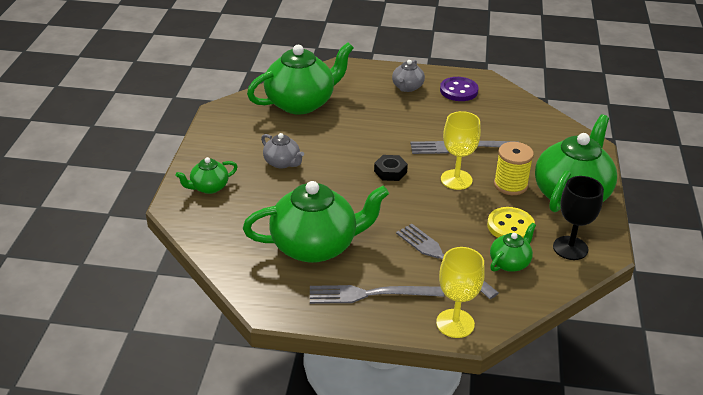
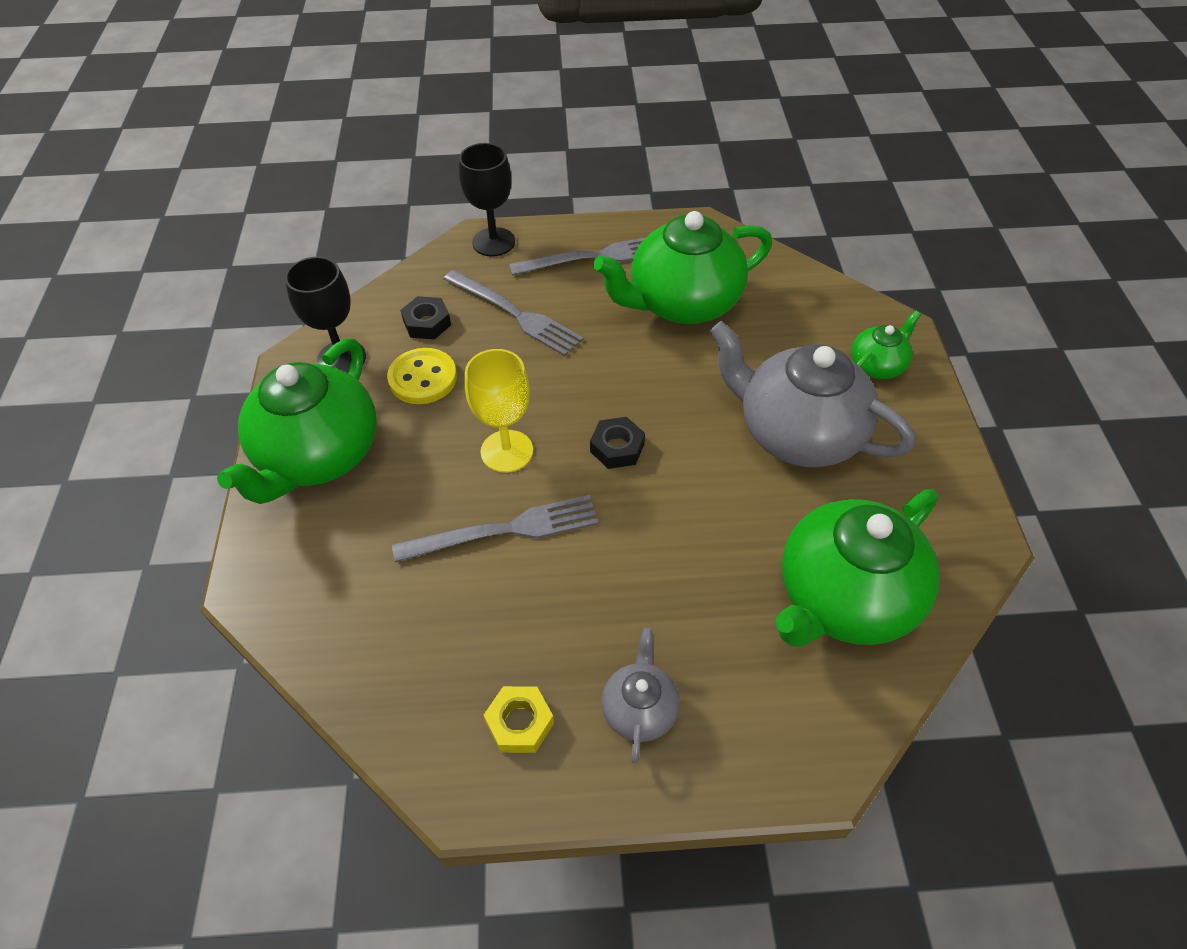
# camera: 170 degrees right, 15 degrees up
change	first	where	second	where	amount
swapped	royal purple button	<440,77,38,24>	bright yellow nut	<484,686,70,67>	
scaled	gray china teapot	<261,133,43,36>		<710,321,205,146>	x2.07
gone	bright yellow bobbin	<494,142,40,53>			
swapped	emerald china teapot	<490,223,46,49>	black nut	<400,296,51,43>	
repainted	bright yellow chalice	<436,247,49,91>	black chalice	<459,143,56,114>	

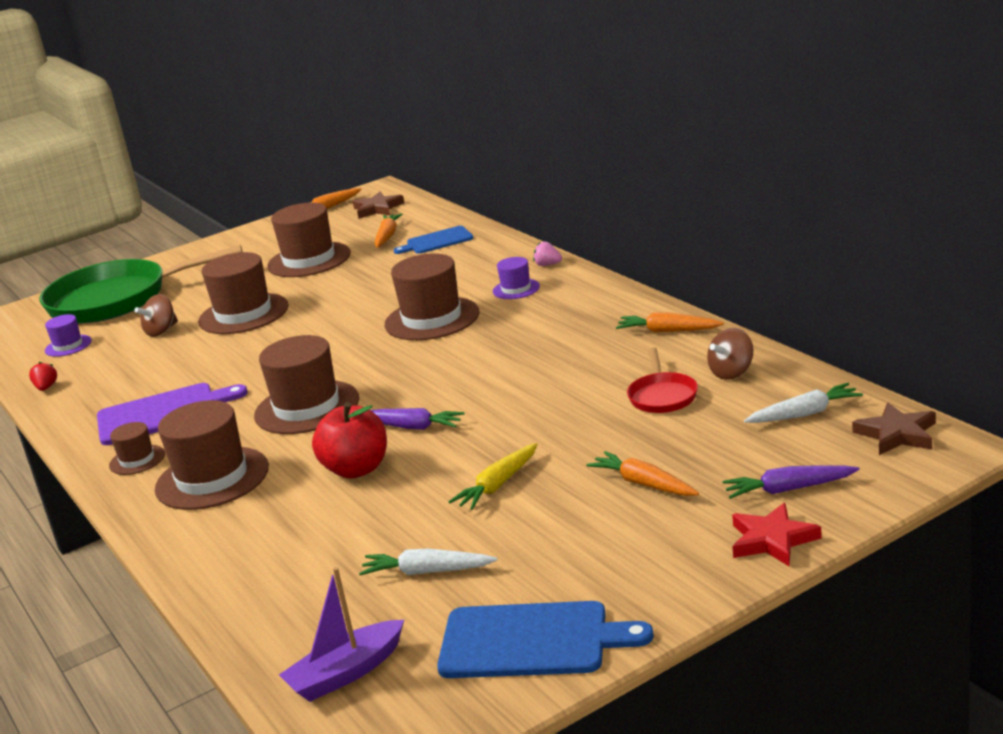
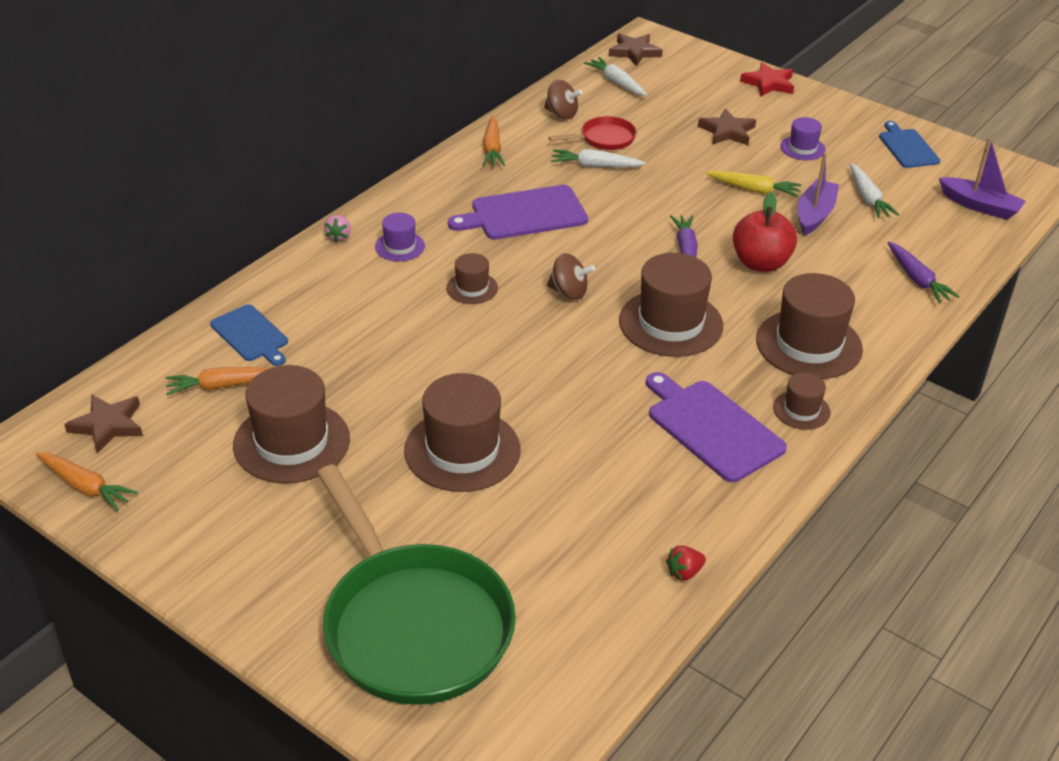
# camera: 115 degrees left, 15 degrees up
change	first	where	second	where	amount
scaled	dark brown hat	<385,254,94,86>		<446,253,52,51>	x0.51
shifted	dark brown toy top	<134,294,44,43>		<547,253,48,47>	
shifted	royal purple hat	<45,314,47,43>		<780,117,46,43>	
swapped	orange-coloured root vegetable	<586,451,113,45>	dark brown star shape	<698,108,58,37>	
shifted	royal purple root vegetable	<723,465,137,34>		<888,242,72,61>	
scaled	royal blue bread board	<437,601,217,77>		<879,121,61,47>	x0.65
new			white root vegetable	<551,149,95,19>	
new			royal purple sailboat	<797,153,42,82>	
new			royal purple bread board	<448,185,140,54>	

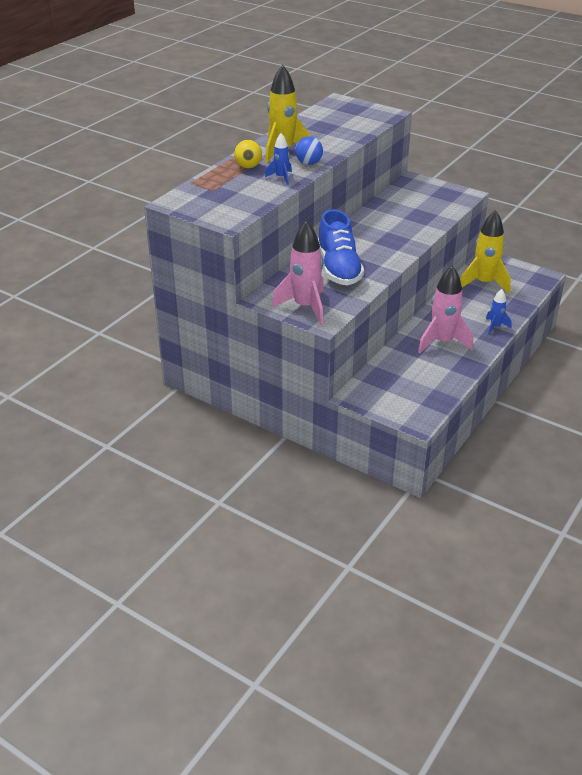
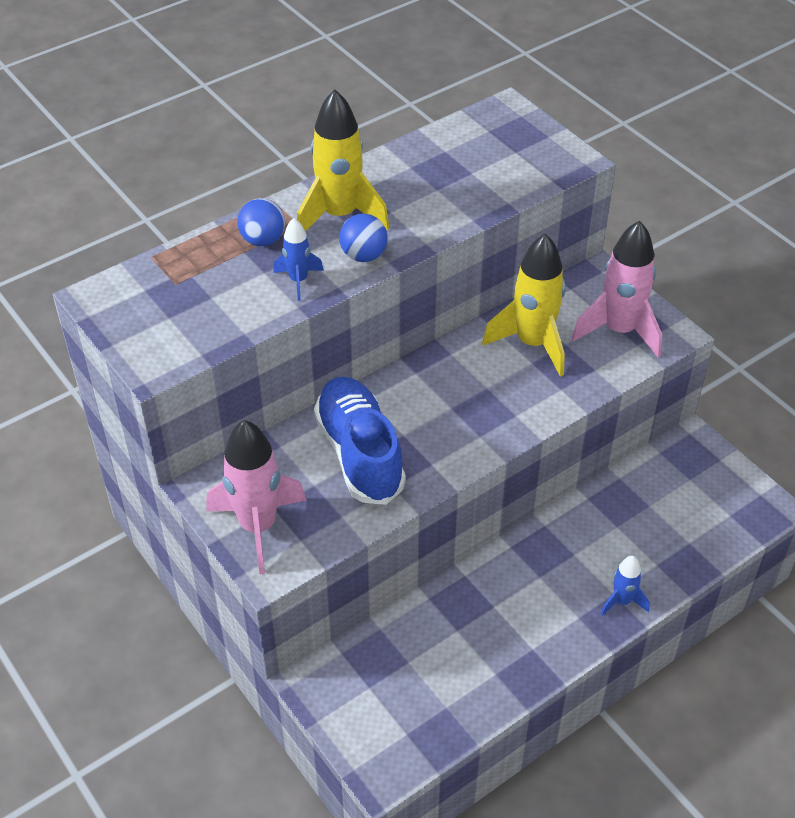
# camera: 20 degrees right, 10 degrees up
change	first	where	second	where	amount
repainted	bright yellow sphere	<234,140,28,28>	royal blue sphere	<237,198,48,48>	
rotated	royal blue lace-up shoe	<318,209,46,76>		<314,377,92,128>	150 degrees clockwise
shifted	bright yellow toy rocket	<460,210,51,84>		<482,234,84,143>	
shifted	rosy toy rocket	<418,266,55,87>		<571,221,91,137>	

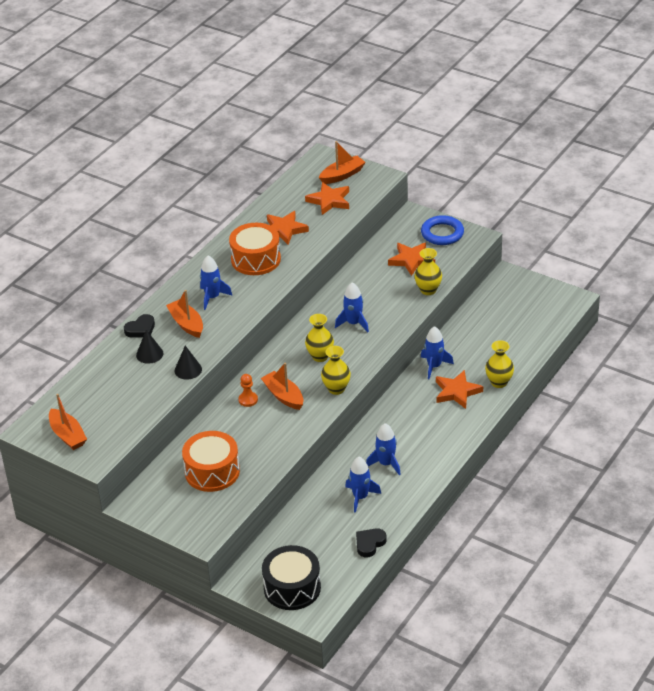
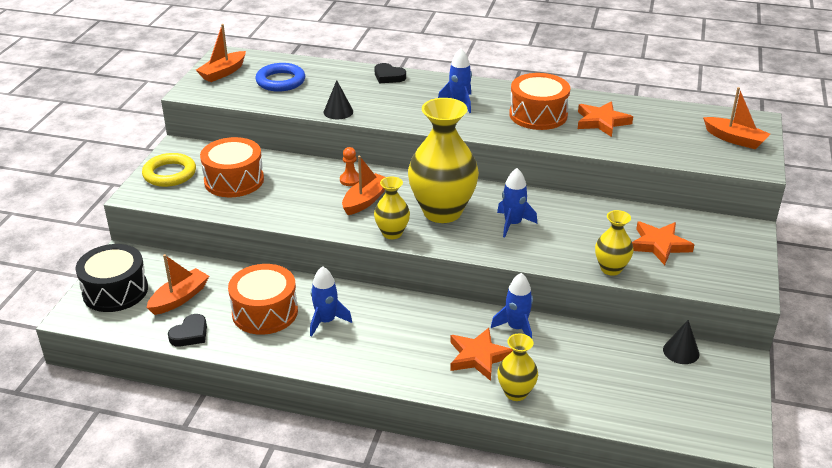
# camera: 70 degrees right, 5 degrees down
change	first	where	second	where	amount
gone	orange-coloured star shape	<305,182,44,33>			
shifted	royal blue torus	<421,215,43,30>		<256,63,49,29>	
shifted	orange-coloured sailboat	<166,290,37,48>		<147,254,62,61>	
scaled	bright yellow vase	<305,314,29,48>		<408,98,71,125>	x1.99
shifted	black cone	<136,330,28,34>		<663,320,36,44>	
swapped	royal blue toy rocket	<345,457,36,56>	orange-coloured drum	<228,264,70,71>	
rotated	black heart shape	<356,529,31,29>		<168,314,39,33>	105 degrees clockwise
new			bright yellow torus	<142,153,54,34>	

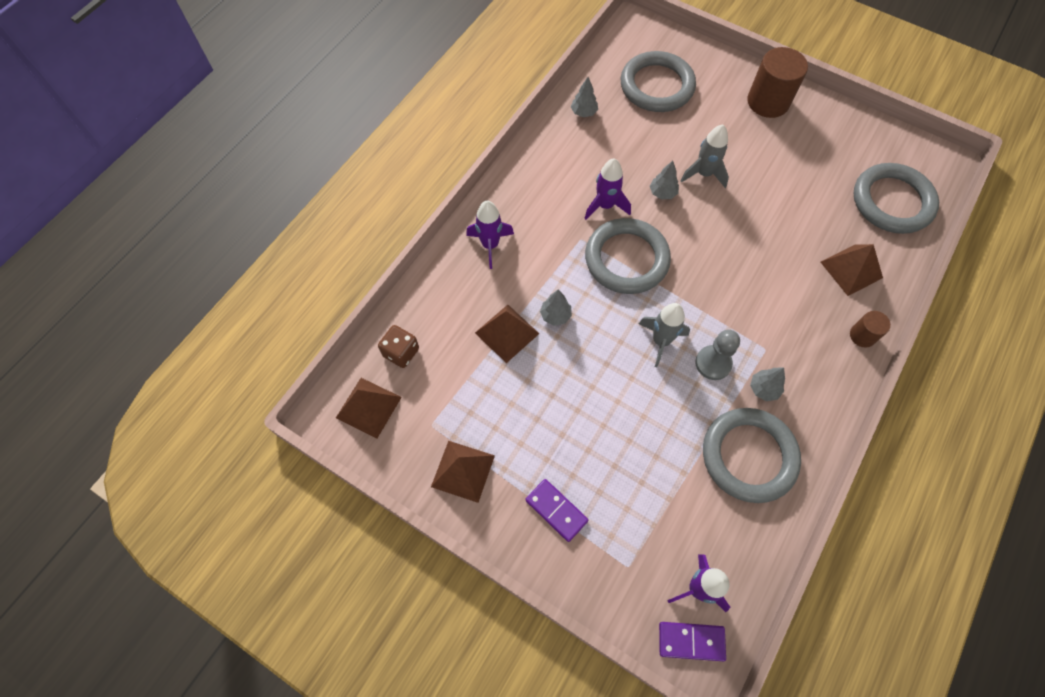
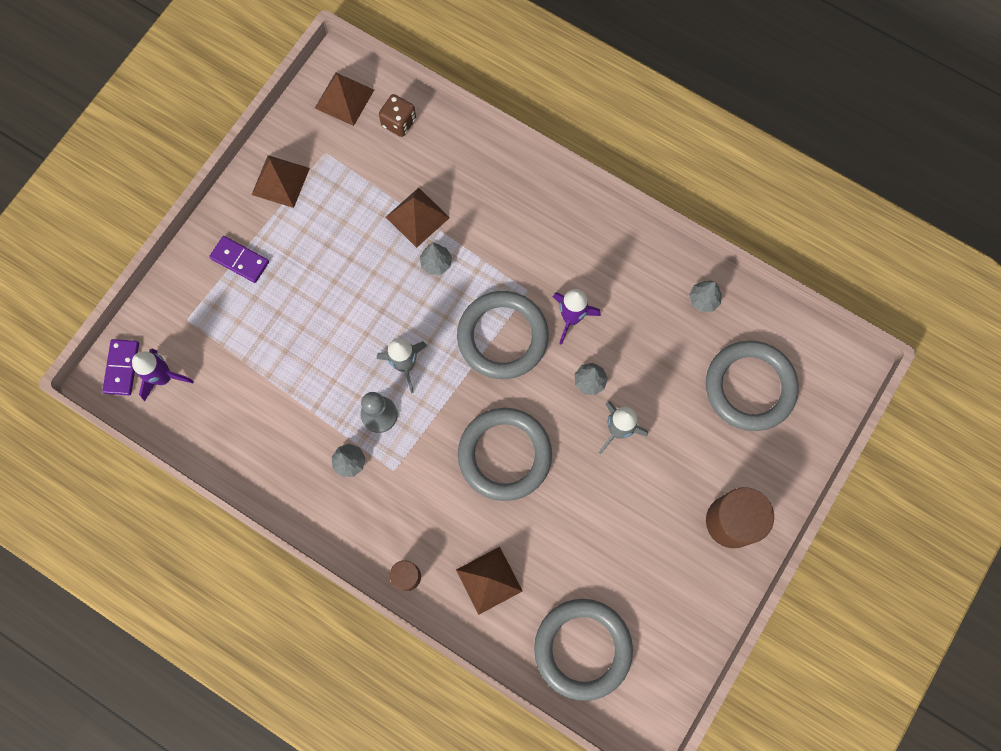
# camera: 90 degrees right, 10 degrees up
change	first	where	second	where	amount
gone	royal purple toy rocket	<466,201,48,68>			
shifted	gray torus	<703,408,98,95>		<458,408,94,93>	
rotated	royal purple domino piece	<525,479,63,63>		<209,236,60,47>	75 degrees clockwise

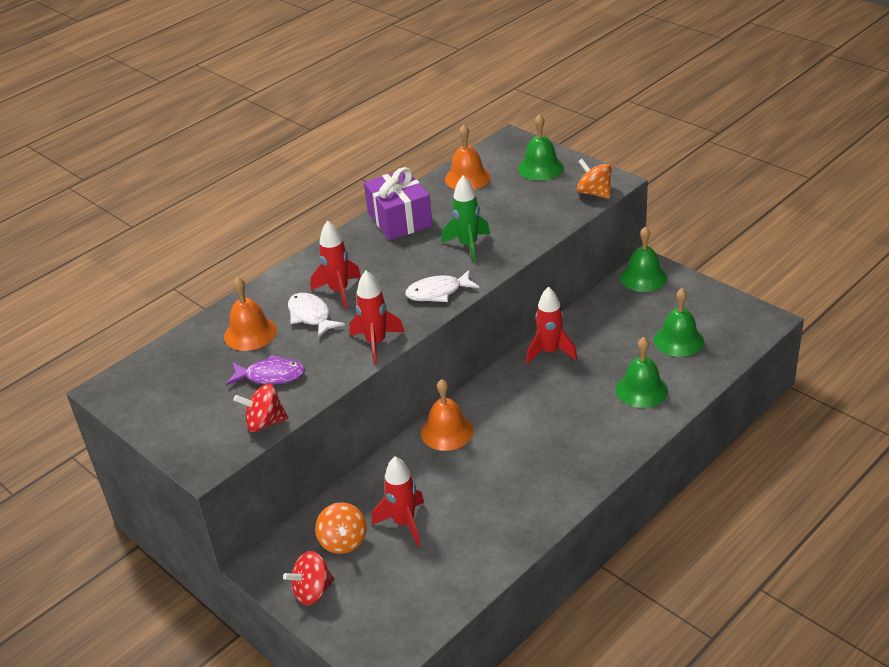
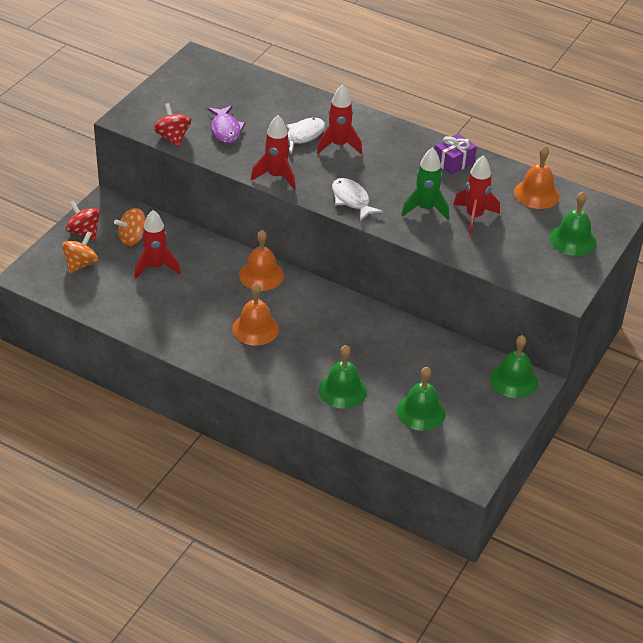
# camera: 70 degrees right, 5 degrees up
change	first	where	second	where	amount
shifted	orange-coloured toy top	<577,159,35,40>		<62,232,36,42>	
scaled	royal purple wrapped gift	<364,167,69,73>		<435,133,42,42>	x0.61
shifted	orange-coloured hand bell	<224,277,53,74>		<232,283,47,63>	
shifted	scarlet toy rocket	<526,287,51,77>		<453,155,47,79>	

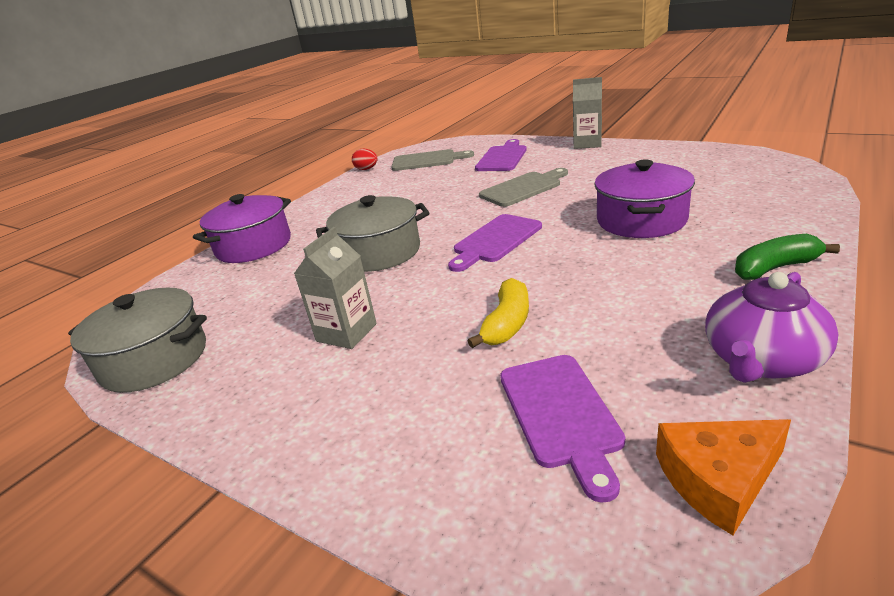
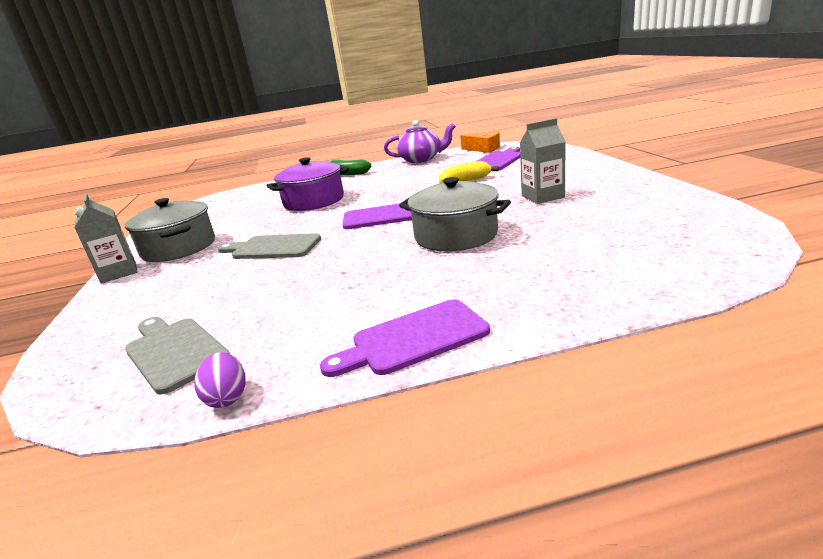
# camera: 135 degrees left, 5 degrees down
change	first	where	second	where	amount
shifted	royal purple bread board	<475,139,52,32>		<320,299,170,78>	
repainted	scarlet egg shape	<352,148,26,22>	royal purple egg shape	<194,352,52,56>	
gone	royal purple cooking pot	<193,194,98,69>			
shifted	gray cooking pot	<68,288,139,105>		<125,198,90,64>	

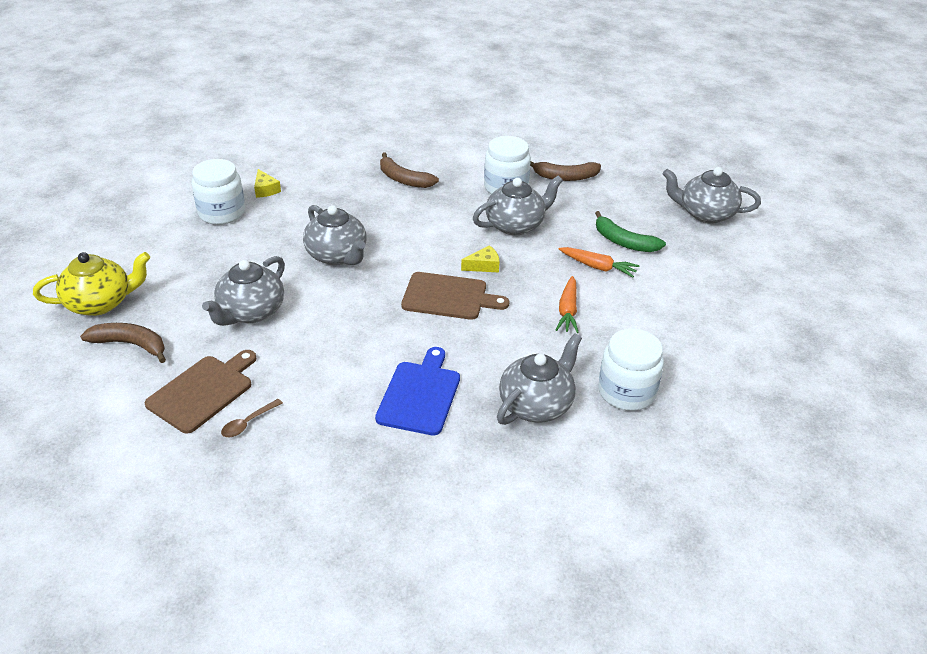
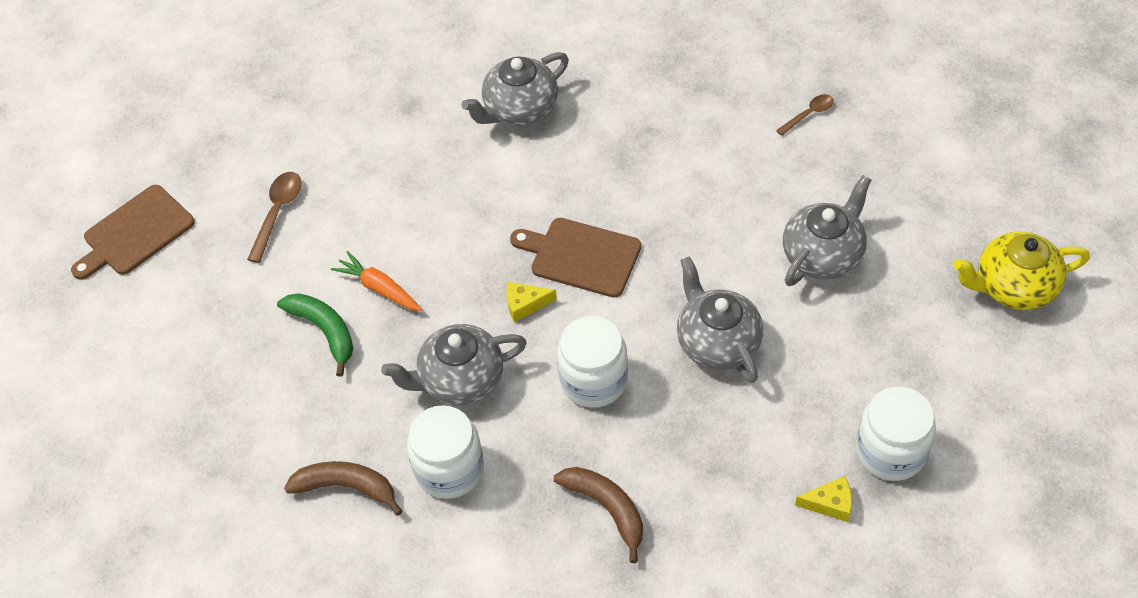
# camera: 165 degrees left, 15 degrees up
change	first	where	second	where	amount
gone	gray china teapot	<663,167,98,57>			
rotated	bright yellow cheese wedge	<254,169,27,29>		<795,476,57,46>	105 degrees clockwise
gone	orange-coloured root vegetable	<556,276,23,57>			
gone	dark brown banana	<80,323,86,40>			
shifted	white jar	<598,329,66,82>		<557,316,71,92>	
gone	royal blue bread board	<375,347,85,89>			
shifted	dark brown bread board	<145,350,112,83>		<71,185,124,95>	
new			dark brown tablespoon	<247,172,55,91>	

